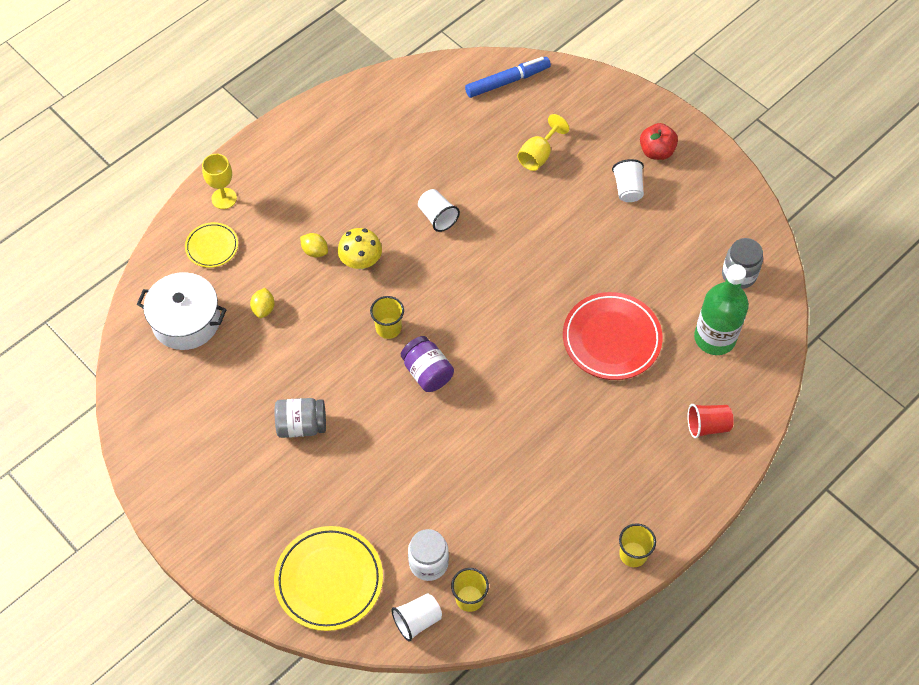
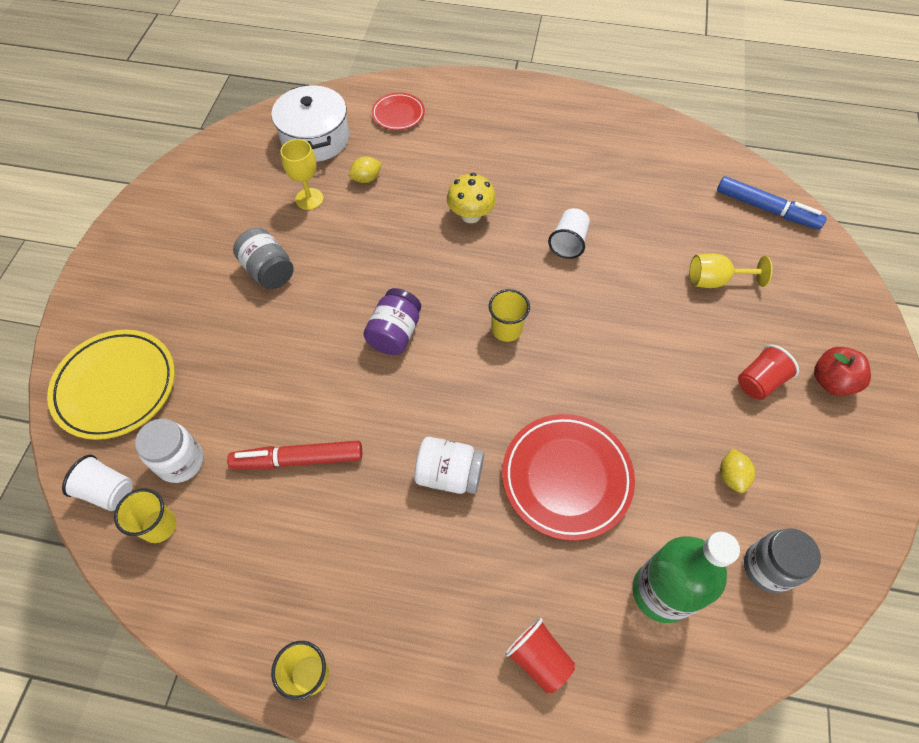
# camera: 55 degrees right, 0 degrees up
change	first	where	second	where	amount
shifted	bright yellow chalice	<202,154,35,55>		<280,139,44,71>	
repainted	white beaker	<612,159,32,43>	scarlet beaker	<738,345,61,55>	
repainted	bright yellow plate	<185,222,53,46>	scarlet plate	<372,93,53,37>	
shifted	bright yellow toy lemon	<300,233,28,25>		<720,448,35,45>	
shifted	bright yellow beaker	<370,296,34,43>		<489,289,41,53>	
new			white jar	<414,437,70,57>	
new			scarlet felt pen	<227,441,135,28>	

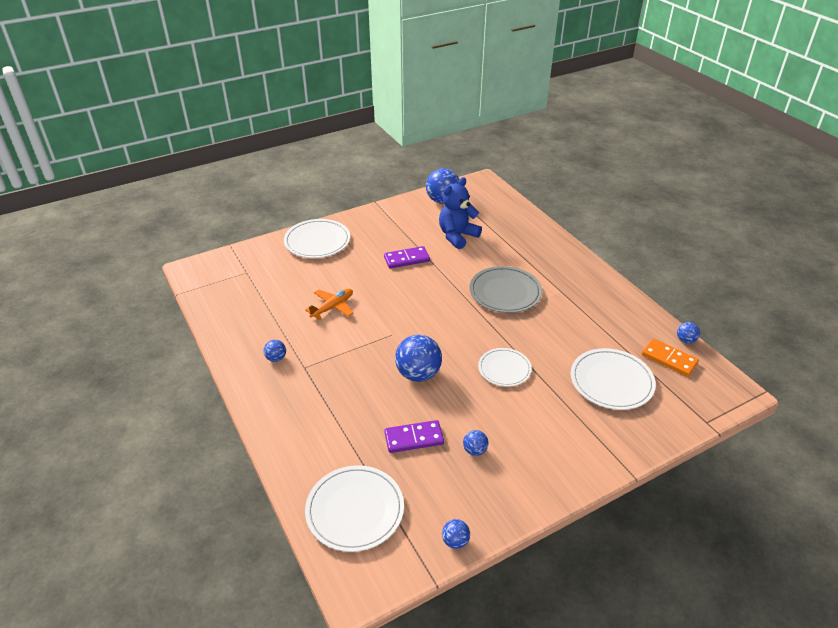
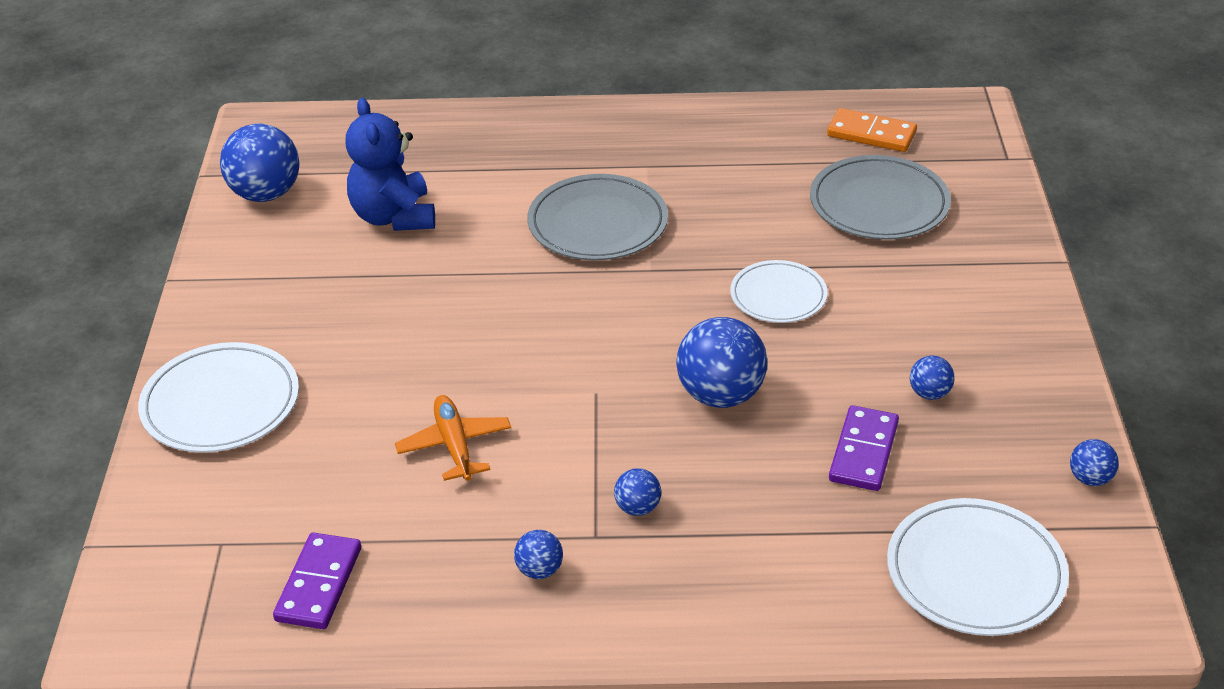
# camera: 60 degrees left, 0 degrees up
change	first	where	second	where	amount
shifted	royal purple domino piece	<384,246,46,23>		<273,533,88,96>	
shifted	royal blue sphere	<677,322,23,22>		<614,468,47,48>	
rotated	orange-coloured domino piece	<642,338,57,39>		<827,108,90,44>	45 degrees clockwise
repainted	white plate	<571,348,85,62>	gray plate	<810,155,141,85>	

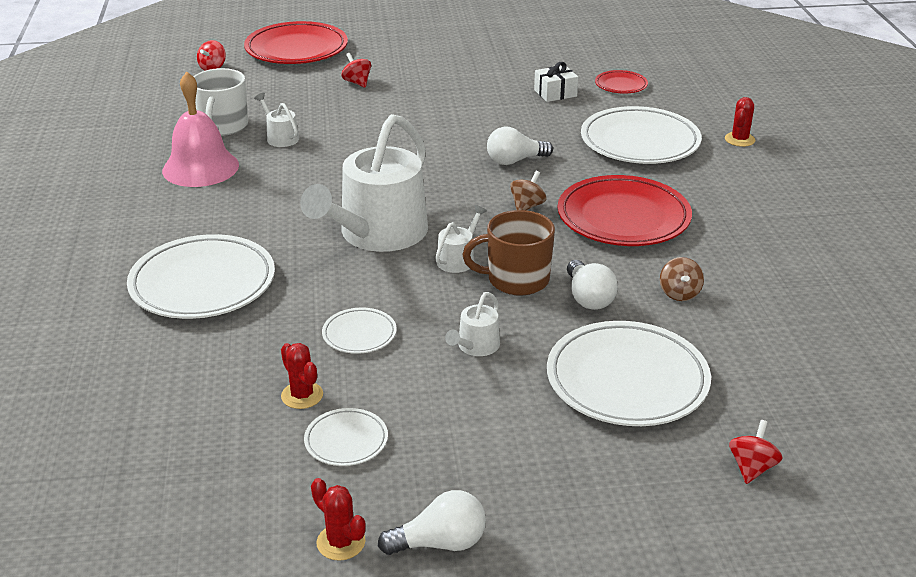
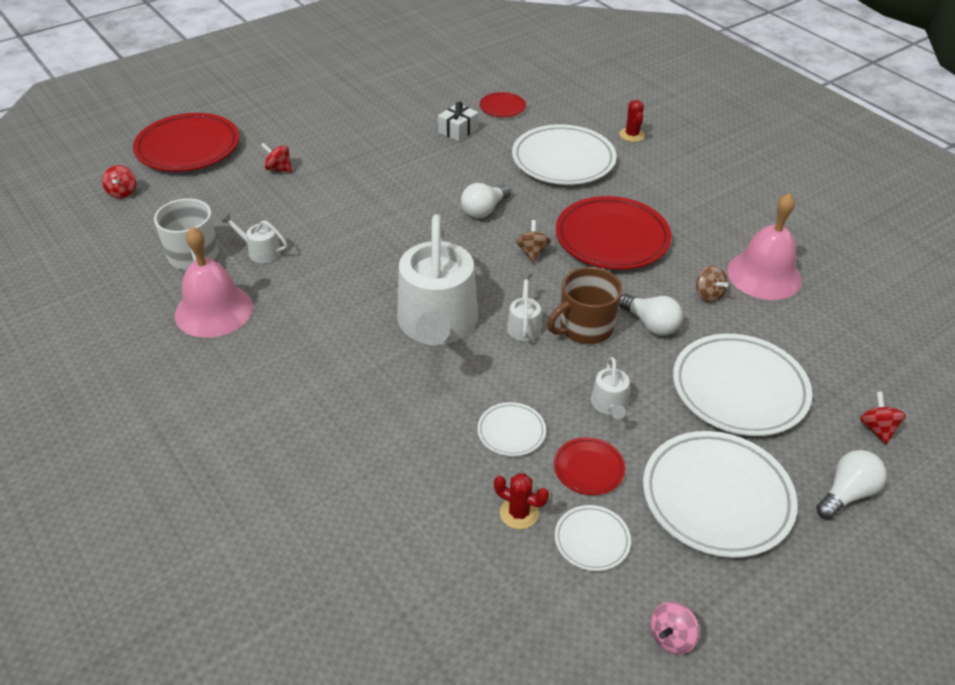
# camera: 30 degrees left, 10 degrees up
change	first	where	second	where	amount
shifted	white plate	<127,234,148,85>		<643,431,155,127>	
swapped	scarlet cactus	<311,478,55,83>	rosy toy top	<650,602,49,52>	
shifted	white lightbulb	<378,490,108,65>		<816,450,71,70>	
new			rosy hand bell	<727,193,75,107>	
new			scarlet plate	<554,437,71,58>	

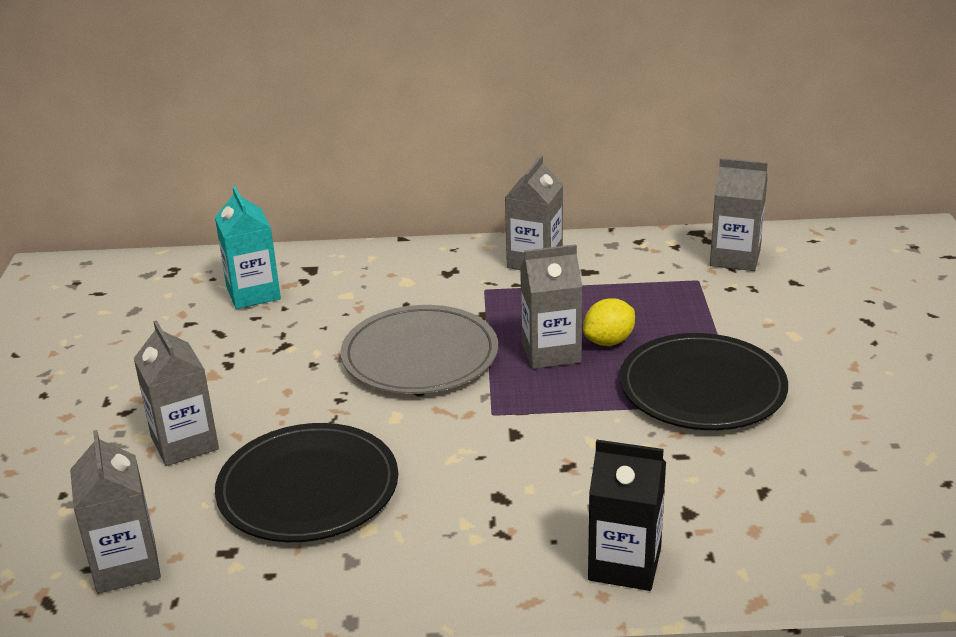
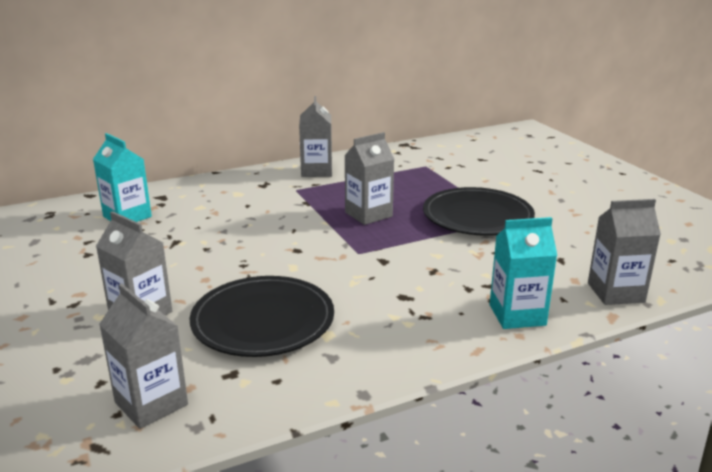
# camera: 25 degrees left, 5 degrees down
change	first	where	second	where	amount
shifted	gray juice carton	<710,158,58,113>		<588,199,73,106>	
gone	bright yellow toy lemon	<583,298,52,48>			
gone	gray plate	<341,305,157,89>			
repainted	black juice carton	<588,440,78,151>	aqua juice carton	<490,217,67,112>	

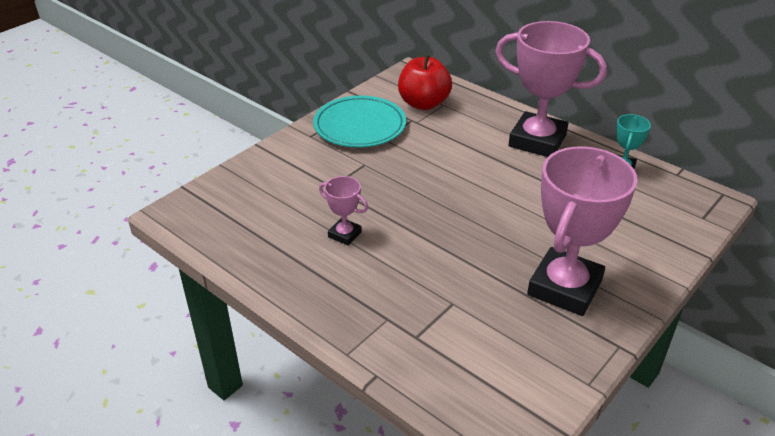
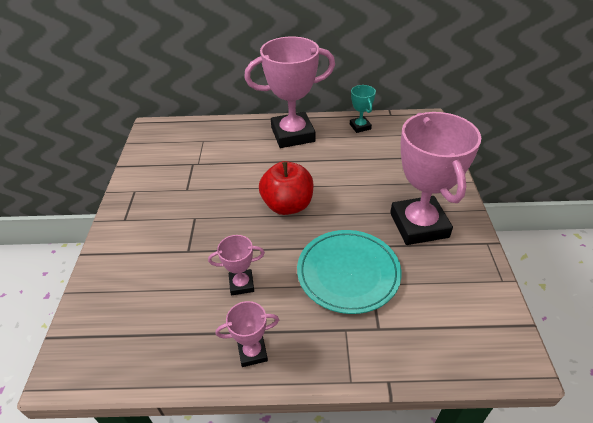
# camera: 40 degrees left, 5 degrees up
change	first	where	second	where	amount
shifted	scarlet toy apple	<398,55,54,55>		<259,161,55,54>	
shifted	aqua plate	<313,95,93,53>		<297,230,105,84>	
new			rosy award cup	<216,301,63,66>	

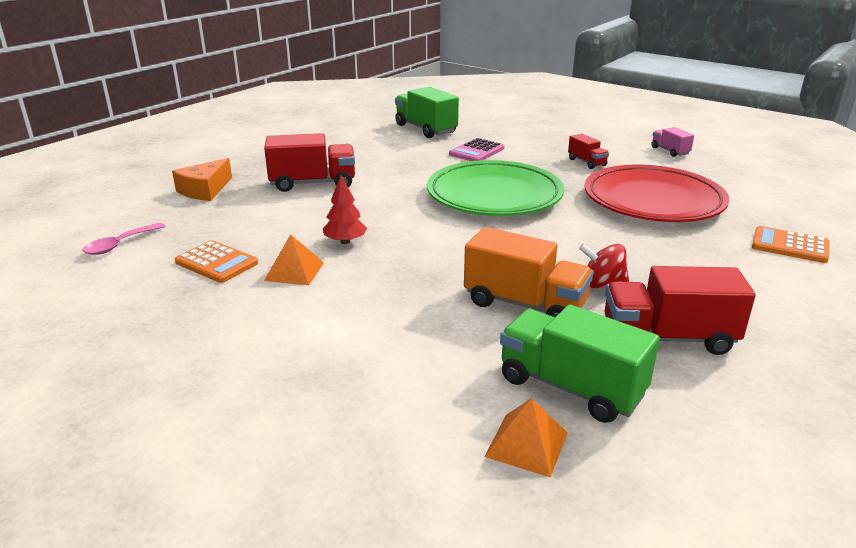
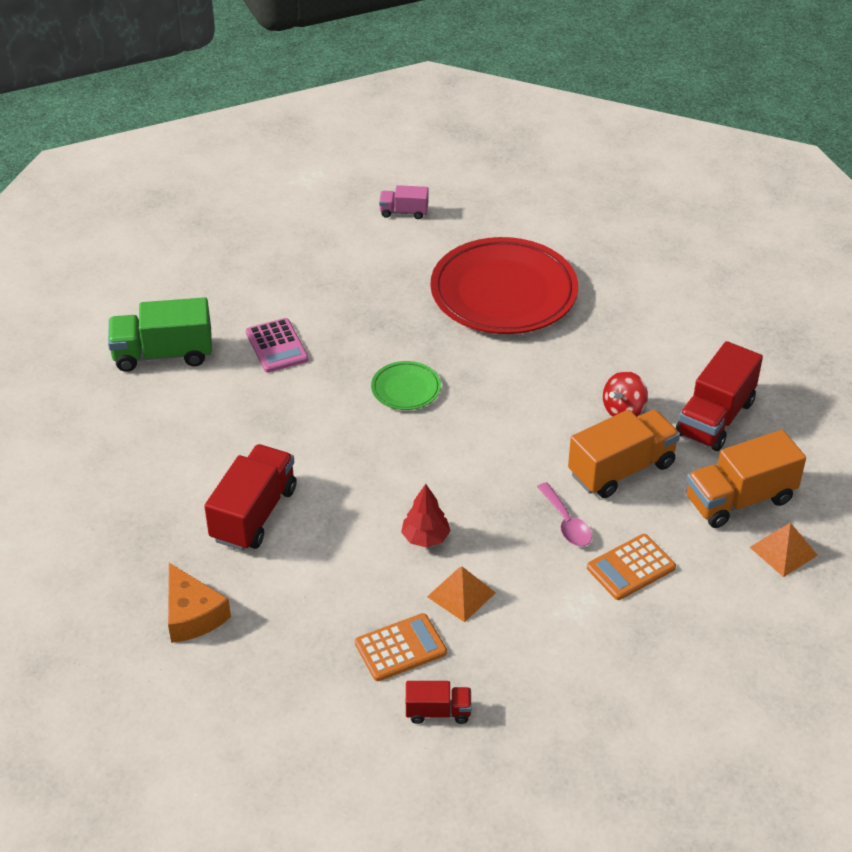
# camera: 60 degrees left, 15 degrees up
change	first	where	second	where	amount
shifted	scarlet toy truck	<568,134,41,35>		<406,681,65,43>	
scaled	emerald plate	<427,160,137,56>		<371,361,70,49>	x0.45
shifted	rosy tablespoon	<83,223,83,32>		<537,482,55,64>	
shifted	orange-coloured adding machine	<752,226,77,37>		<587,534,89,66>	
repainted	emerald toy truck	<500,305,160,118>	orange-coloured toy truck	<686,430,120,98>	

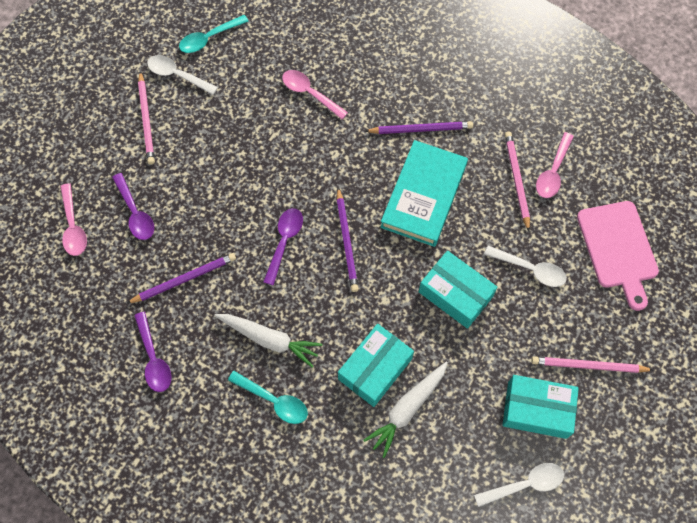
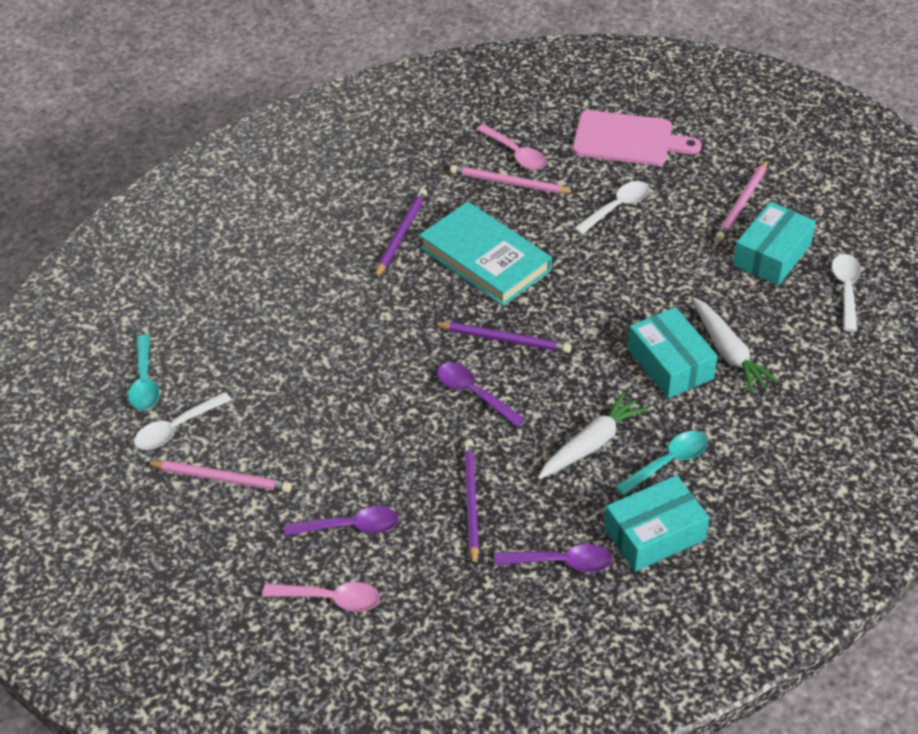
# camera: 65 degrees left, 20 degrees down
change	first	where	second	where	amount
gone	rosy tablespoon	<282,70,66,49>			
shifted	aqua package	<419,251,78,78>		<604,475,106,96>	

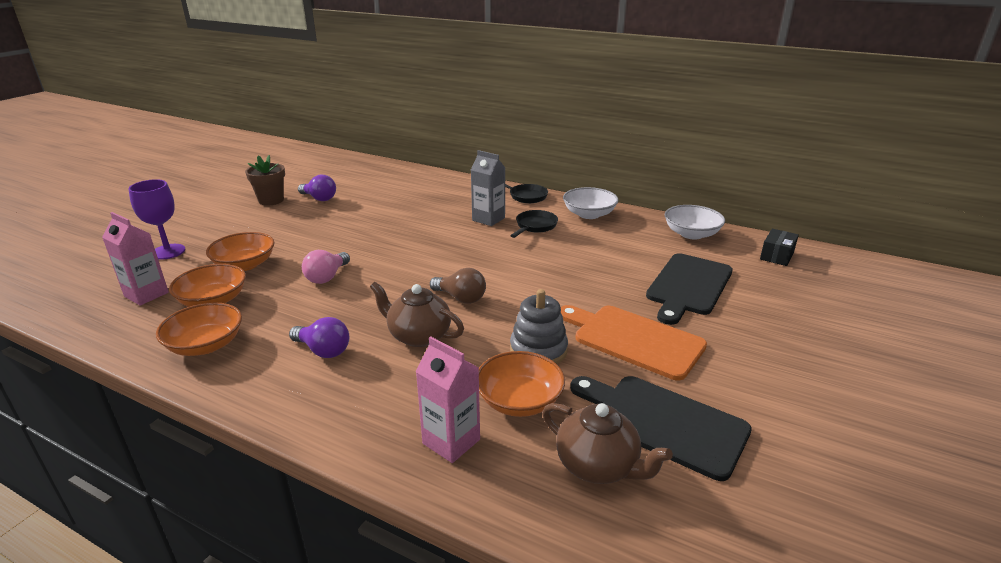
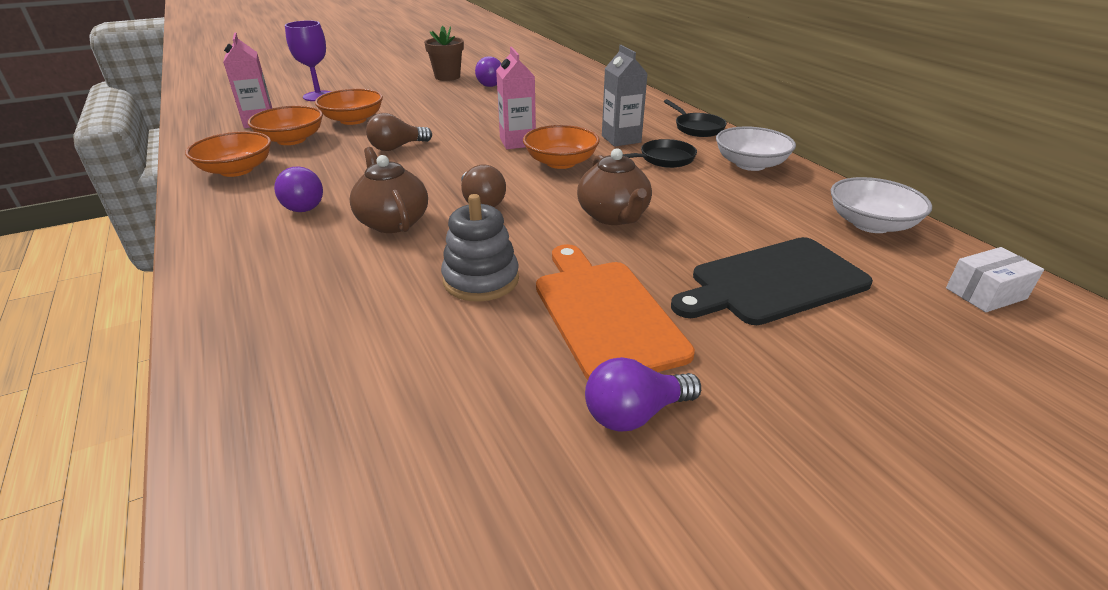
# camera: 35 degrees right, 5 degrees up
change	first	where	second	where	amount
repainted	black package	<760,229,39,37>	white package	<946,247,98,65>	
repainted	rosy lightbulb	<302,250,48,34>	dark brown lightbulb	<366,113,66,38>	
shifted	rosy juice carton	<416,336,64,127>		<496,47,40,102>	
shifted	orange-coloured serving bowl	<479,351,86,66>		<523,125,77,44>	
gone	black bread board	<570,376,182,105>			
shifted	dark brown china teapot	<542,403,131,81>		<577,148,75,77>	
new			royal purple lightbulb	<585,357,116,75>	

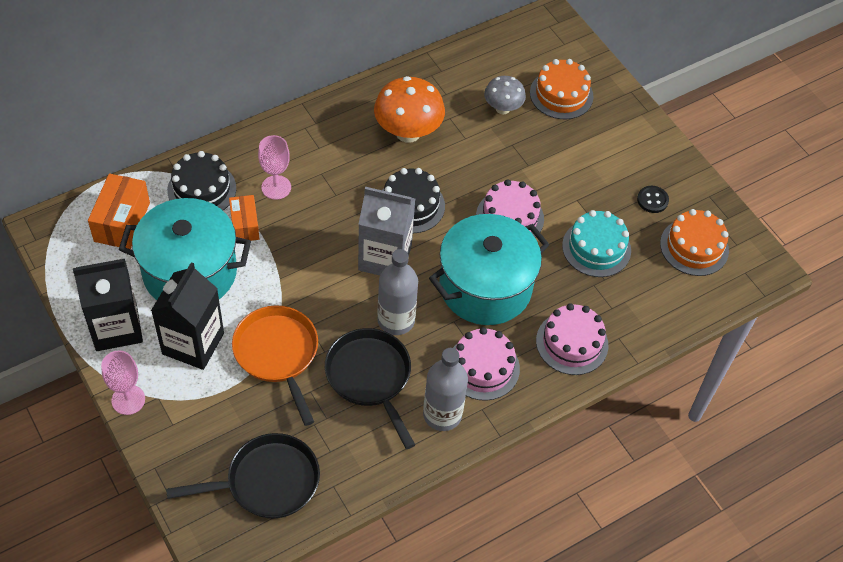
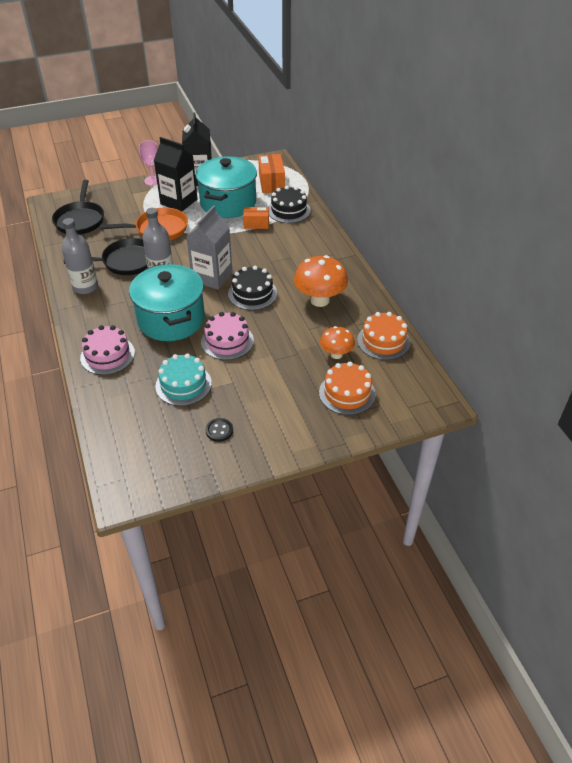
# camera: 105 degrees right, 10 degrees down
change	first	where	second	where	amount
repainted	gray toadstool	<484,76,42,38>	orange-coloured toadstool	<320,326,35,33>	
gone	rosy chalice	<258,135,33,65>			
rotated	orange-coloured package	<88,174,62,75>		<258,154,27,39>	60 degrees clockwise
shifted	orange-coloured gateau	<660,209,69,67>		<357,312,53,48>	
gone	rosy gateau	<453,327,67,74>			

